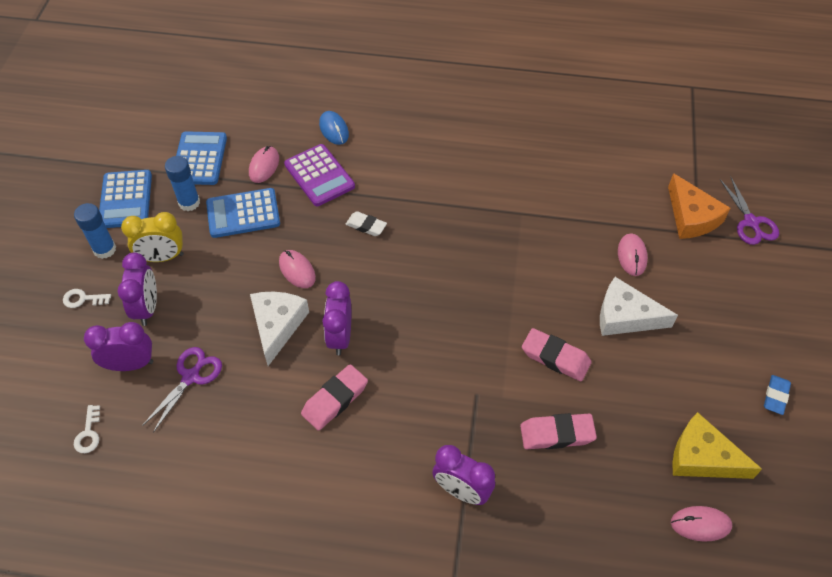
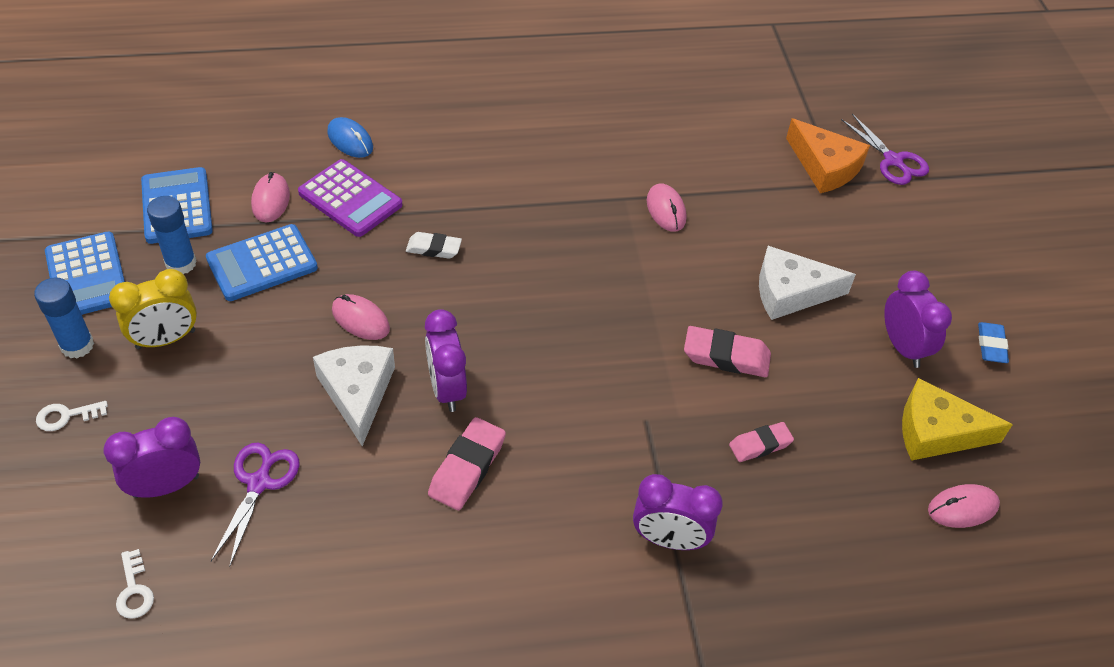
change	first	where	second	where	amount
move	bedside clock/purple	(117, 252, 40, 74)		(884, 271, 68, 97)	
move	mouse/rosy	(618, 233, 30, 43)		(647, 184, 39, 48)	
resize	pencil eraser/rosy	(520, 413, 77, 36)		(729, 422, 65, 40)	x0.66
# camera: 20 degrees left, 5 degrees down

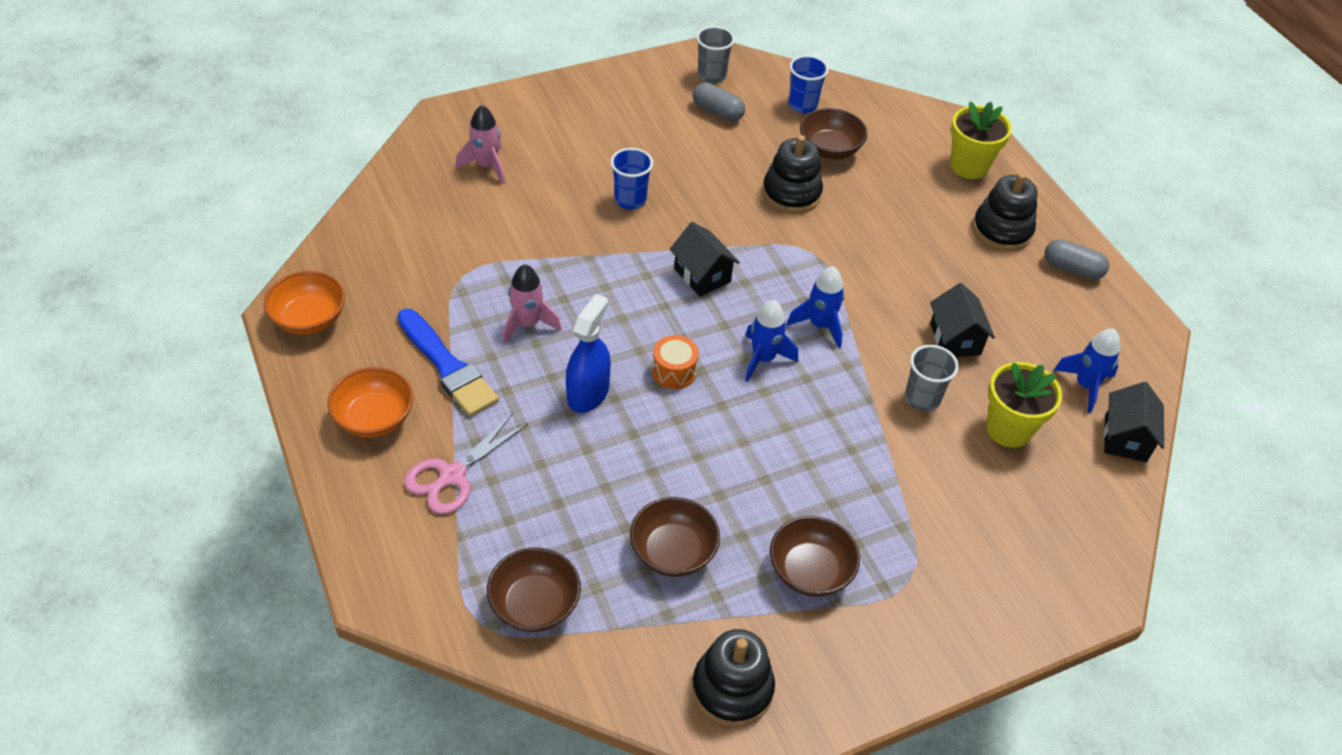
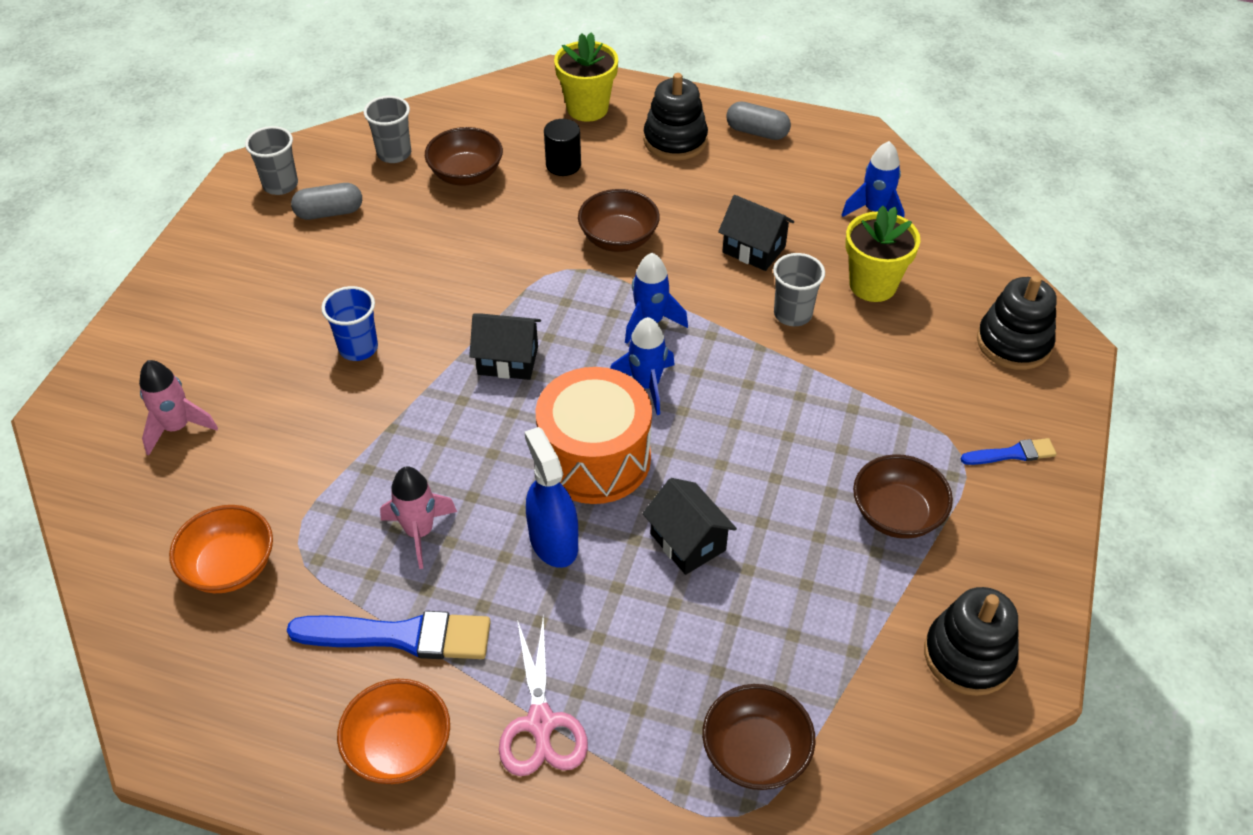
change	first	where	second	where	amount
insert			solid cylinder/jet-black	(544, 119, 37, 57)	
insert			paint brush/cobalt	(961, 438, 96, 27)	
move	deep dish/orange-coloured	(264, 271, 81, 64)		(169, 505, 104, 88)	
move	deep dish/russet	(630, 497, 90, 80)		(578, 189, 82, 63)	
move	stacking toy/jet-black	(762, 135, 61, 79)		(977, 275, 80, 95)	
move	cottage/jet-black	(1104, 382, 60, 80)		(643, 478, 94, 97)	
recolor	cup/cobalt	(788, 55, 41, 58)	cup/gray	(364, 96, 47, 67)	
rotate	capsule/gray	(1045, 239, 64, 41)		(726, 101, 65, 39)	45 degrees clockwise
resize	toy drum/orange-coloured	(652, 335, 47, 54)		(535, 367, 117, 137)	x2.12
# camera: 45 degrees left, 0 degrees up

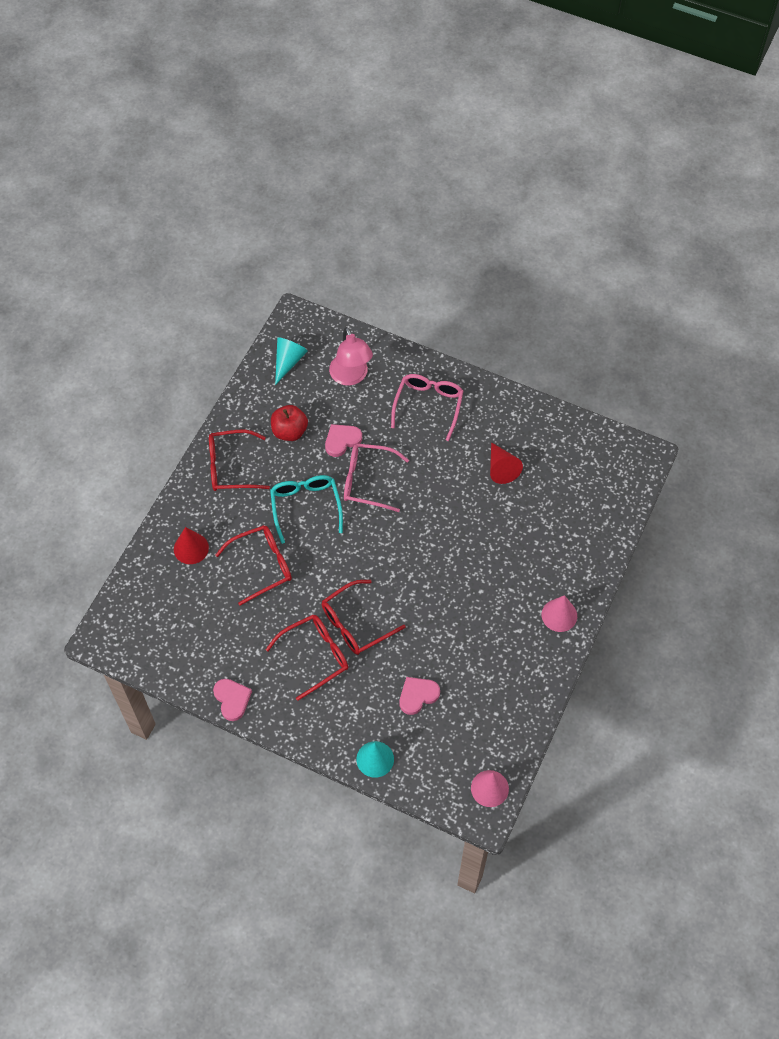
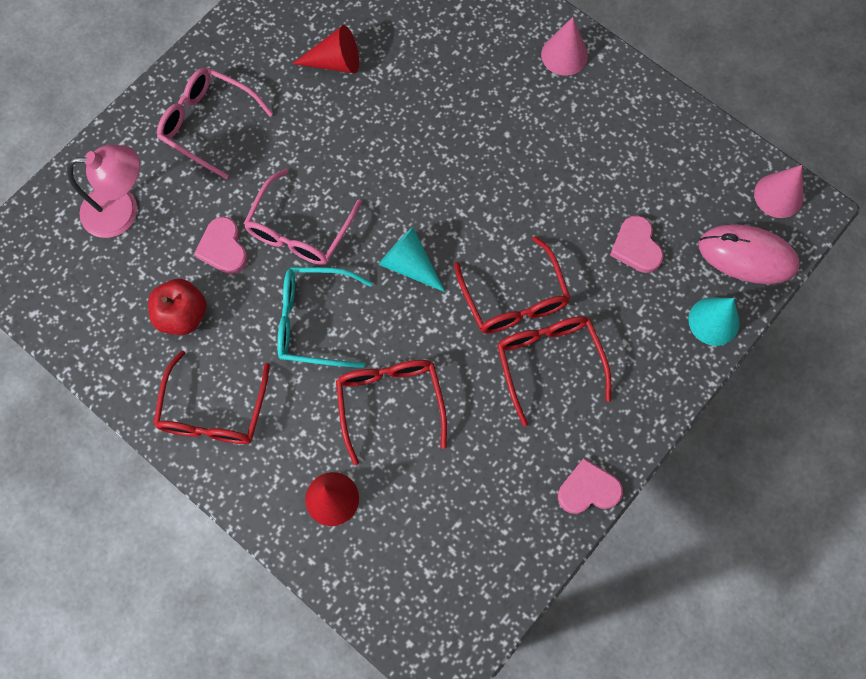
change	first	where	second	where	amount
insert			mouse/rosy	(699, 224, 101, 60)	
move	solid cone/teal	(275, 338, 33, 47)		(378, 227, 67, 65)	
# camera: 75 degrees left, 10 degrees up

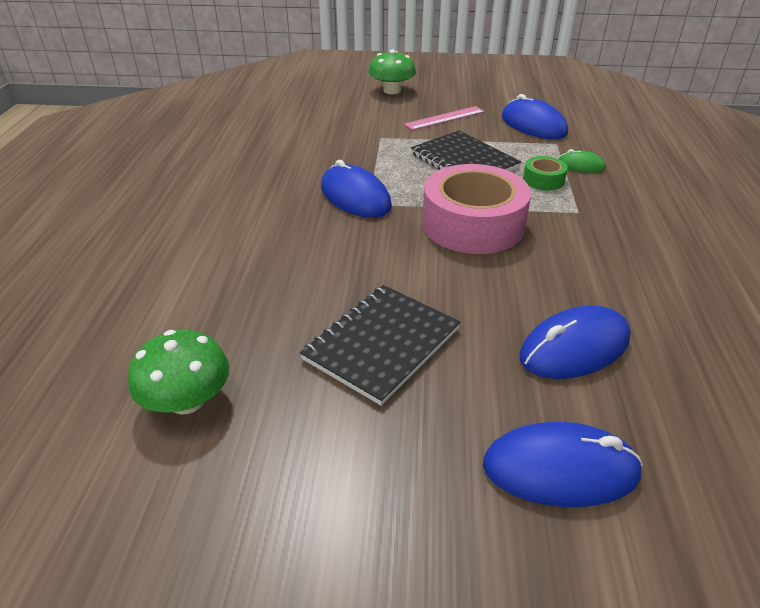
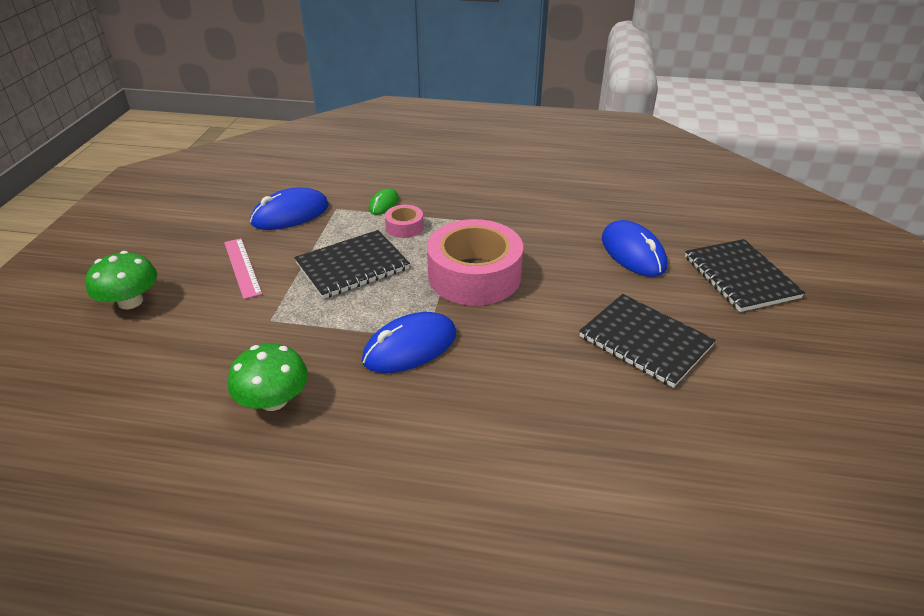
change	first	where	second	where	amount
move	mushroom/green	(128, 330, 102, 84)		(228, 343, 80, 68)	
replace	mouse/cobalt	(483, 422, 160, 85)	exercise book/jet-black	(685, 239, 120, 73)	
recolor	tape/green	(523, 156, 45, 35)	tape/rosy	(385, 205, 39, 33)	
# camera: 85 degrees left, 0 degrees up

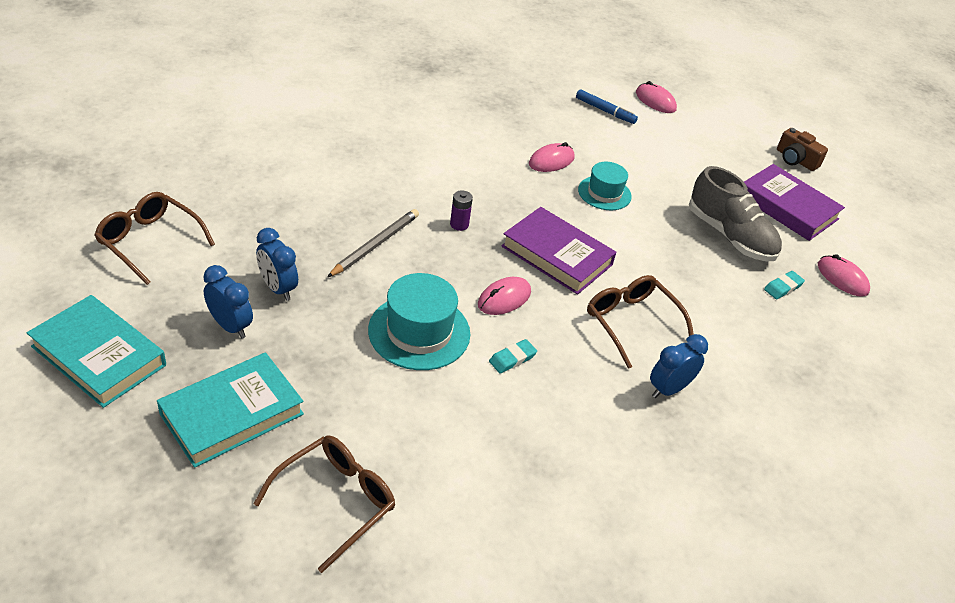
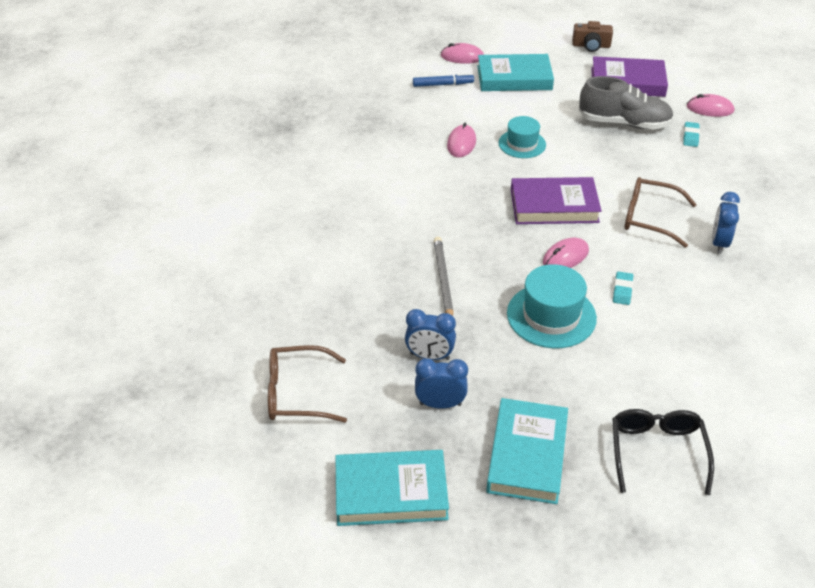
change	first	where	second	where	amount
delete	power cell/purple	(450, 190, 23, 41)			
insert			hardback/teal	(478, 54, 76, 37)	
recolor	eyeglasses/russet	(253, 436, 142, 137)	eyeglasses/jet-black	(612, 409, 102, 86)	
rotate	mouse/rosy	(478, 277, 53, 38)		(543, 238, 46, 30)	45 degrees clockwise
# camera: 35 degrees left, 0 degrees up

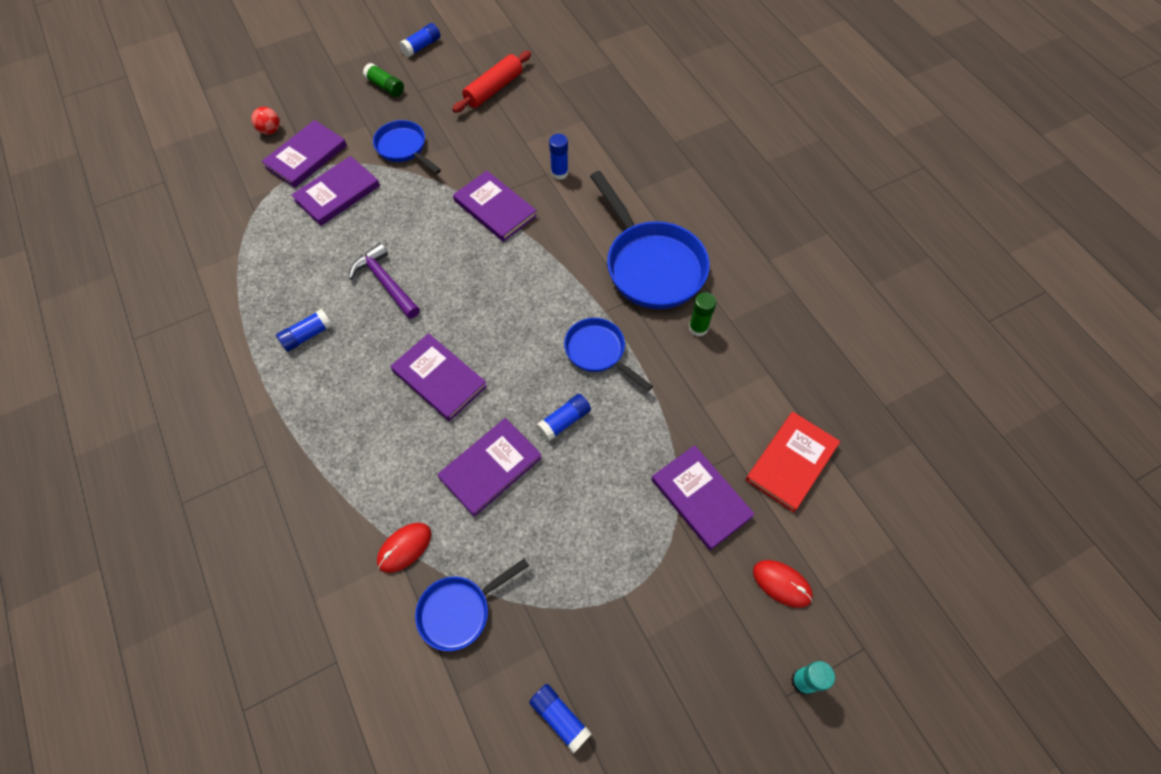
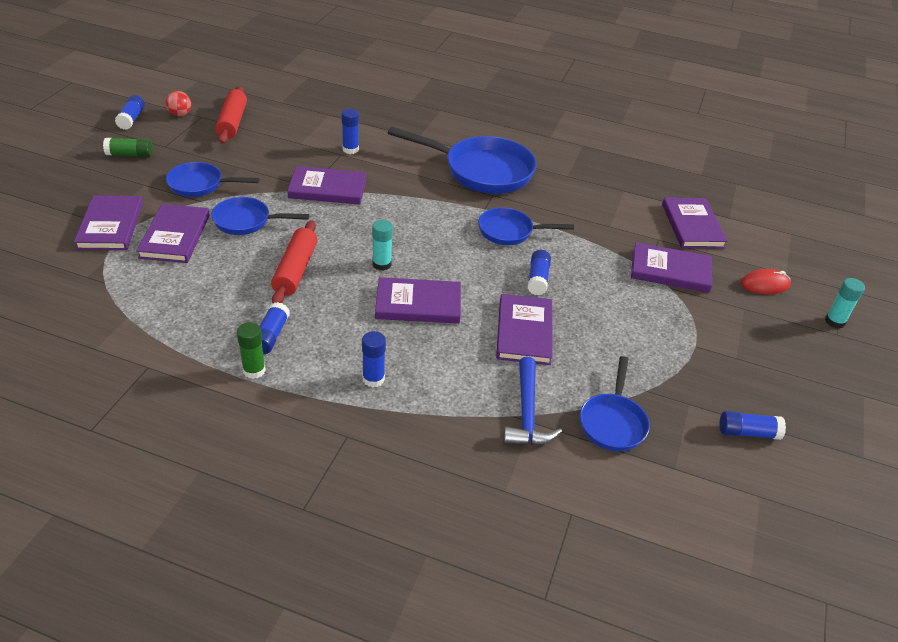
change	first	where	second	where	amount
insert			skillet/cobalt	(211, 197, 98, 38)	
insert			glue stick/cobalt	(362, 331, 24, 56)	
insert			glue stick/teal	(372, 220, 21, 51)	
move	play ball/red	(251, 107, 29, 28)		(165, 91, 26, 25)	
move	glue stick/green	(689, 292, 28, 45)		(237, 322, 29, 57)	
replace	hammer/purple	(349, 243, 71, 76)	dough roller/red	(271, 220, 46, 83)	
replace	mouse/red	(377, 523, 54, 50)	hammer/cobalt	(503, 357, 59, 89)	
recolor	hardback/red	(746, 412, 94, 100)	hardback/purple	(662, 197, 66, 51)	
# camera: 45 degrees left, 20 degrees down

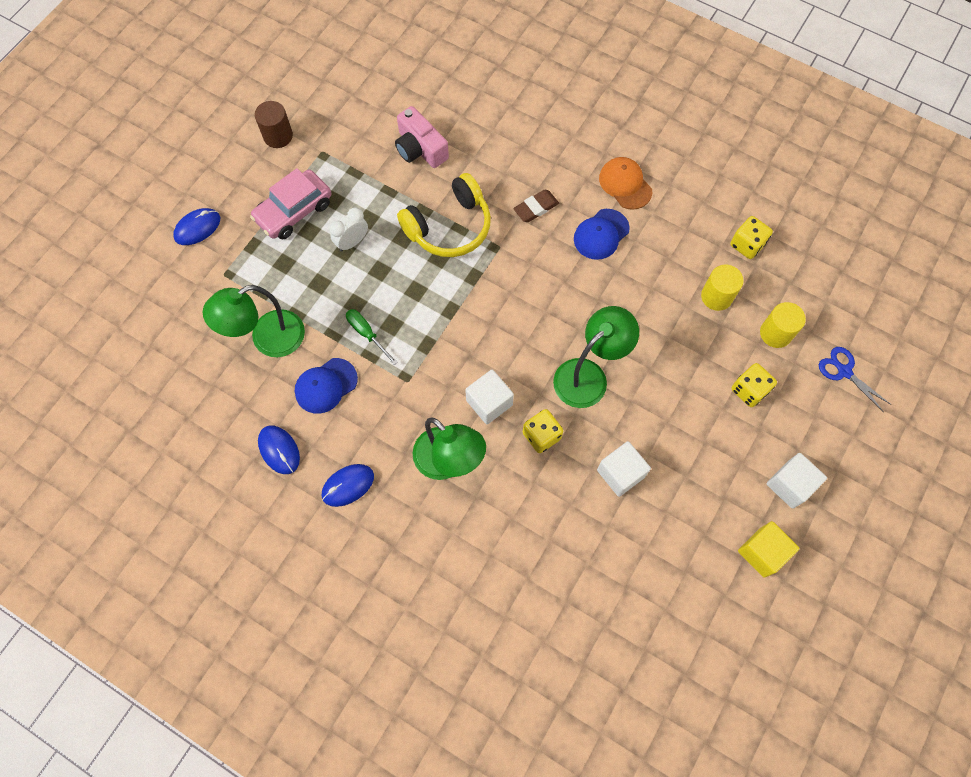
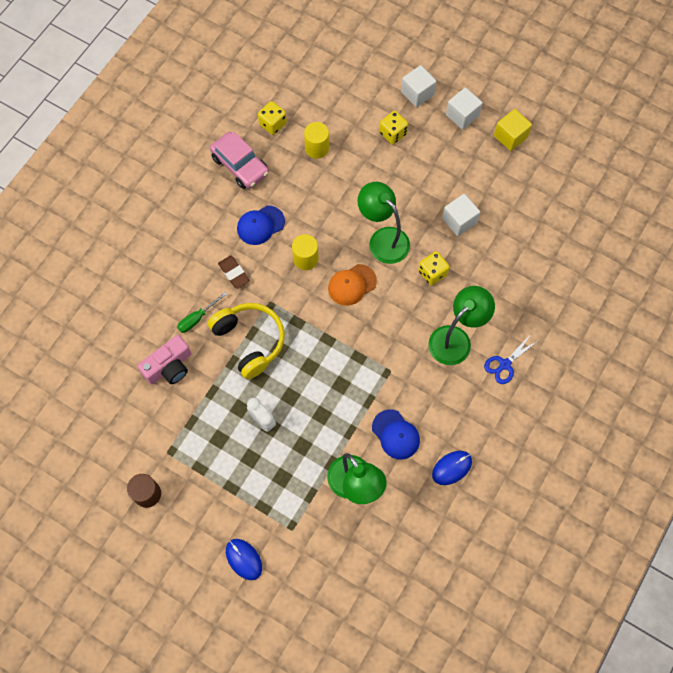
change	first	where	second	where	amount
delete	mouse/cobalt	(322, 464, 52, 43)			
move	automobile/rosy	(250, 168, 81, 71)		(210, 132, 59, 57)	
move	flat screwdriver/green	(346, 309, 52, 56)		(177, 292, 50, 41)	
move	cube/snow-white	(465, 369, 49, 55)		(401, 65, 35, 42)	
move	baseball cap/orange-coloured	(599, 157, 53, 53)		(328, 264, 49, 42)	
move	solid cylinder/golden	(760, 302, 46, 46)		(292, 234, 26, 36)	
move	shears/cobalt	(819, 347, 71, 64)		(484, 337, 53, 47)	
rotate	baseball cap/cobalt	(574, 209, 56, 51)		(237, 206, 48, 39)	105 degrees clockwise
# camera: 90 degrees left, 0 degrees up

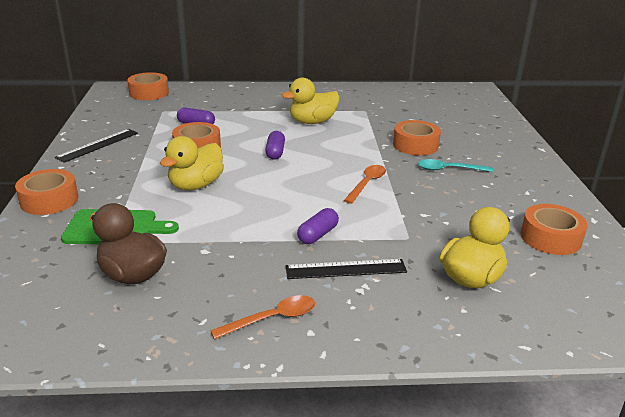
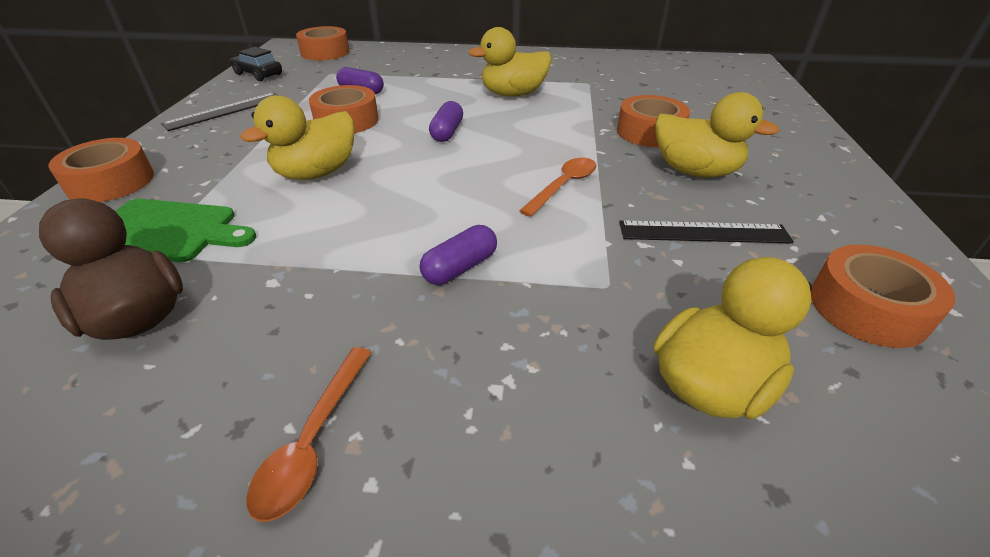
change	first	where	second	where	amount
insert			automobile/jet-black	(230, 47, 52, 34)	
move	measuring stick/jet-black	(286, 259, 121, 20)		(619, 221, 175, 23)	
replace	tablespoon/teal	(418, 159, 75, 13)	toy duck/golden	(655, 92, 125, 85)	
rotate	tablespoon/orange-coloured	(210, 295, 105, 44)		(246, 347, 126, 175)	120 degrees clockwise
# camera: 10 degrees right, 10 degrees up

